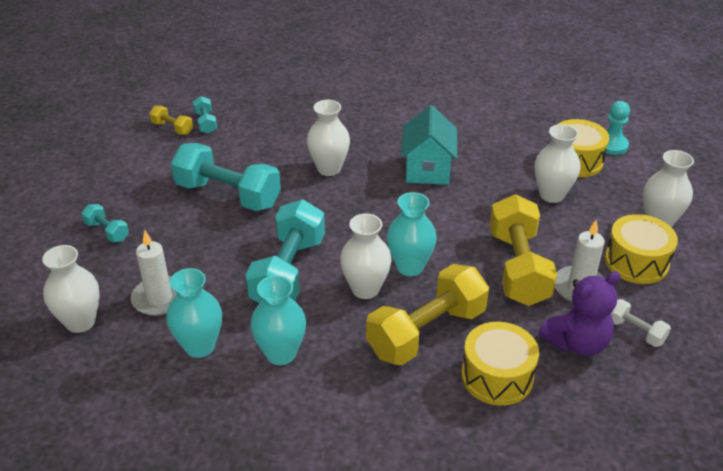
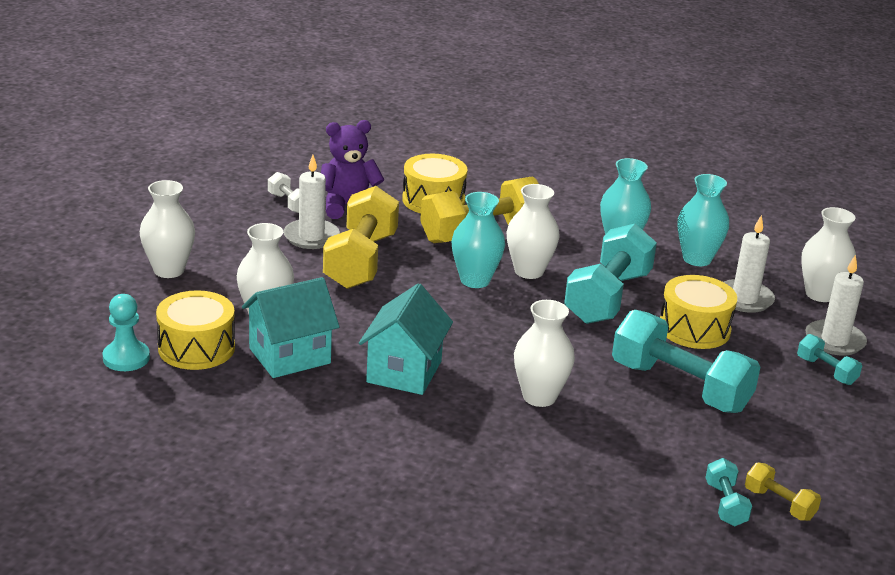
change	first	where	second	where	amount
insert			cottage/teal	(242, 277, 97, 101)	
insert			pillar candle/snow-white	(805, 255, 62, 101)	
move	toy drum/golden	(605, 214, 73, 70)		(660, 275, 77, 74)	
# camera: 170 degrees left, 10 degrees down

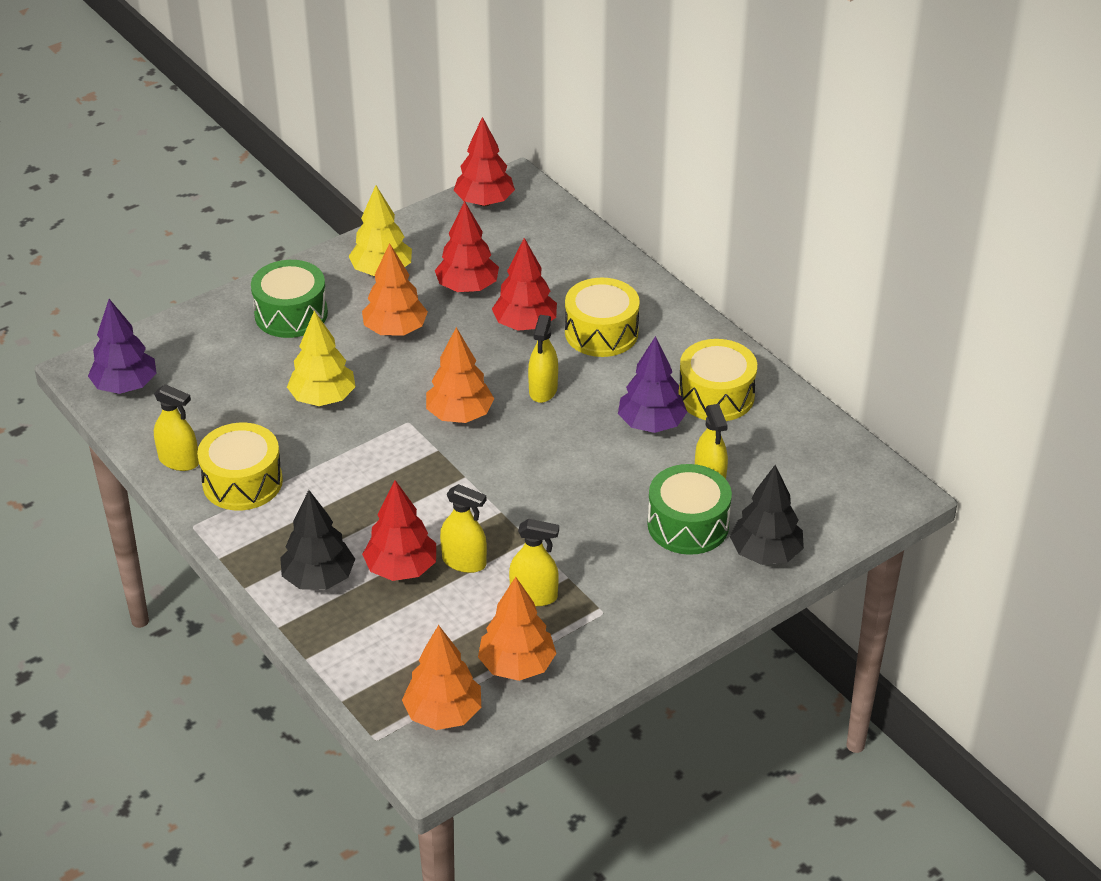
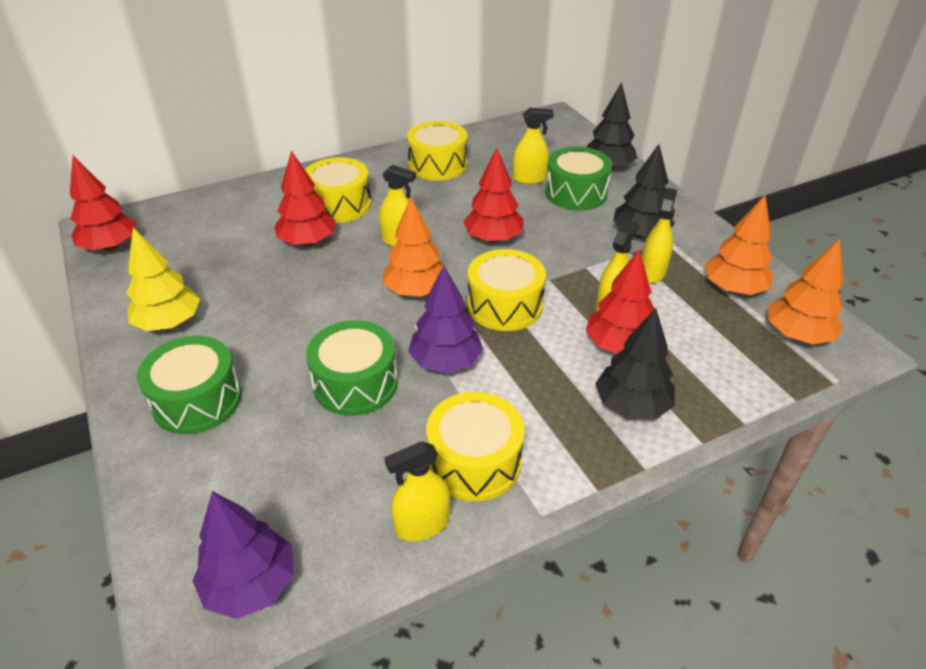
change	first	where	second	where	amount
delete	toy tree/orange-coloured	(362, 243, 66, 93)			
insert			toy drum/golden	(468, 249, 78, 82)	
insert			toy tree/jet-black	(613, 144, 62, 94)	
move	toy tree/red	(435, 201, 64, 91)		(463, 148, 61, 95)	
move	toy tree/purple	(618, 336, 69, 97)		(408, 265, 75, 109)	
replace	toy tree/golden	(287, 311, 69, 95)	toy drum/green	(306, 320, 92, 96)	
rotate	spray cleaner/golden	(154, 384, 45, 87)		(384, 441, 66, 100)	150 degrees counterclockwise
# camera: 80 degrees left, 0 degrees up

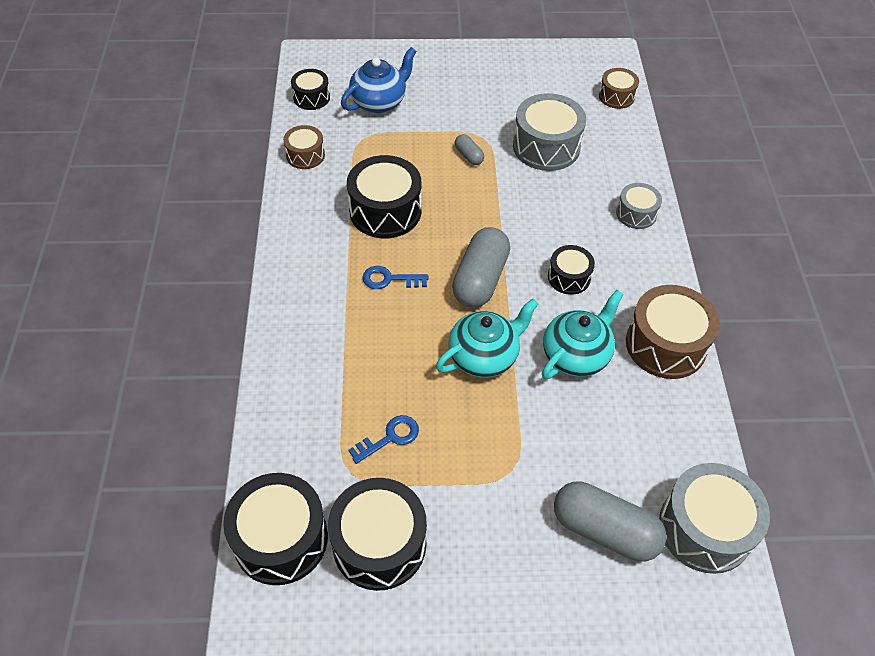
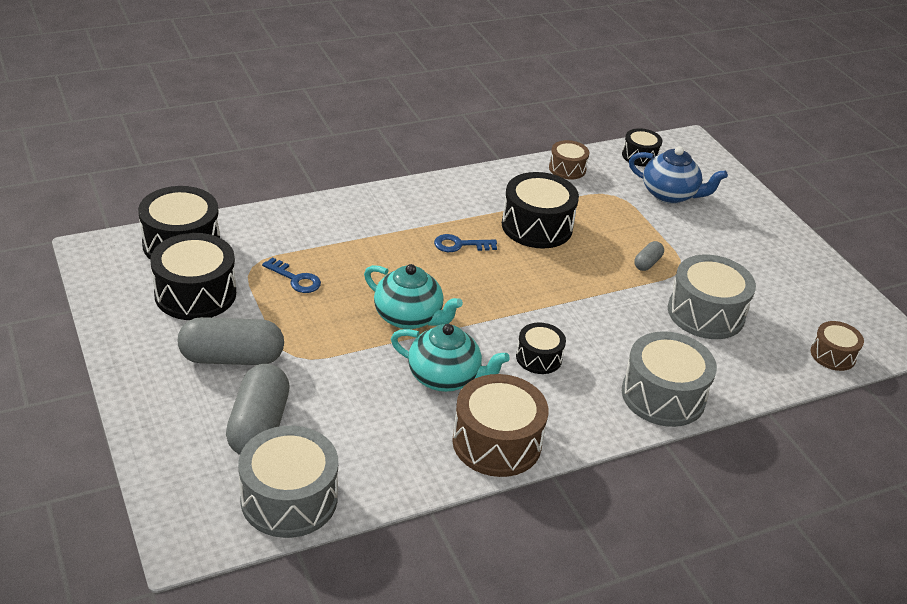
change	first	where	second	where	amount
move	capsule/gray	(452, 227, 58, 81)		(178, 317, 106, 48)	
rotate	door key/cobalt	(362, 266, 66, 23)		(434, 234, 63, 18)	75 degrees counterclockwise
resize	toy drum/gray	(616, 183, 46, 46)		(622, 331, 95, 96)	x1.77
# camera: 65 degrees right, 15 degrees down

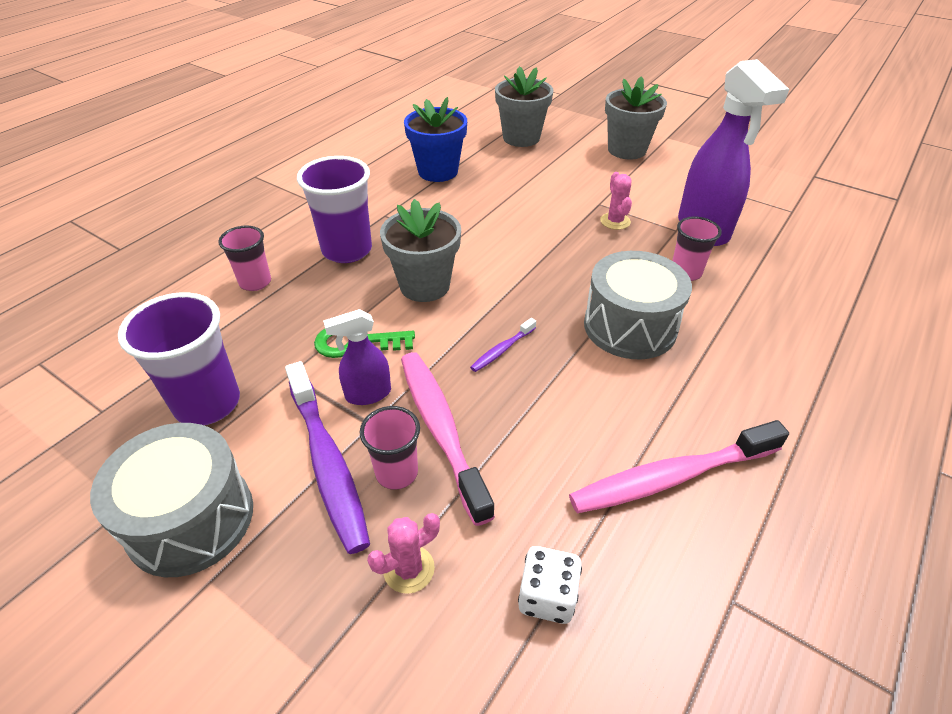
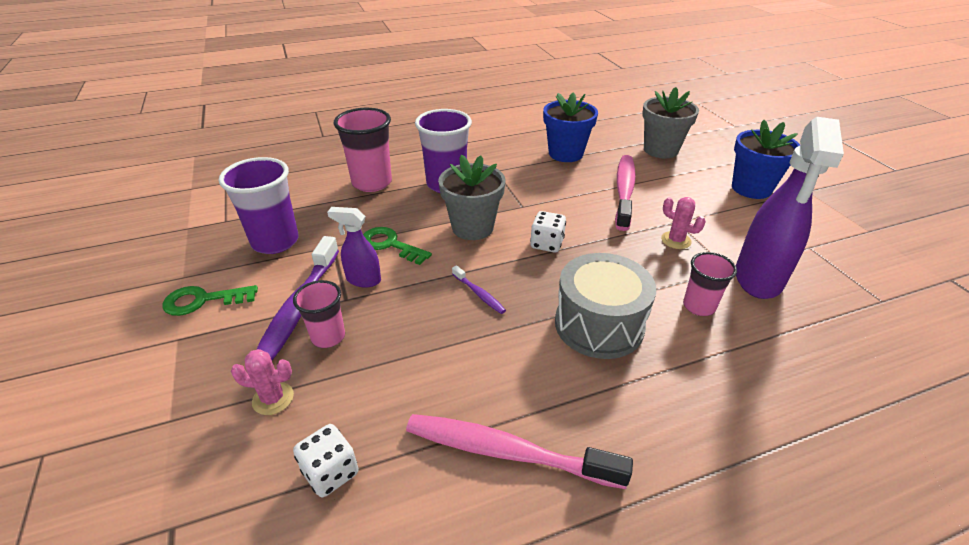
change	first	where	second	where	amount
insert			game die/snow-white	(530, 211, 36, 41)	
move	dental brush/rosy	(401, 352, 94, 174)		(615, 155, 21, 76)	
replace	toy drum/gray	(90, 423, 163, 154)	door key/green	(163, 285, 95, 31)	
recolor	plant pot/gray	(605, 76, 62, 83)	plant pot/cobalt	(732, 120, 69, 79)	
rotate	dental brush/purple	(470, 318, 66, 54)		(452, 265, 54, 49)	120 degrees counterclockwise
rotate	cactus/rosy	(600, 172, 32, 58)		(661, 197, 45, 52)	75 degrees counterclockwise
resize	cup/rosy	(218, 225, 53, 66)		(334, 108, 58, 84)	x1.68
# camera: 35 degrees right, 5 degrees down

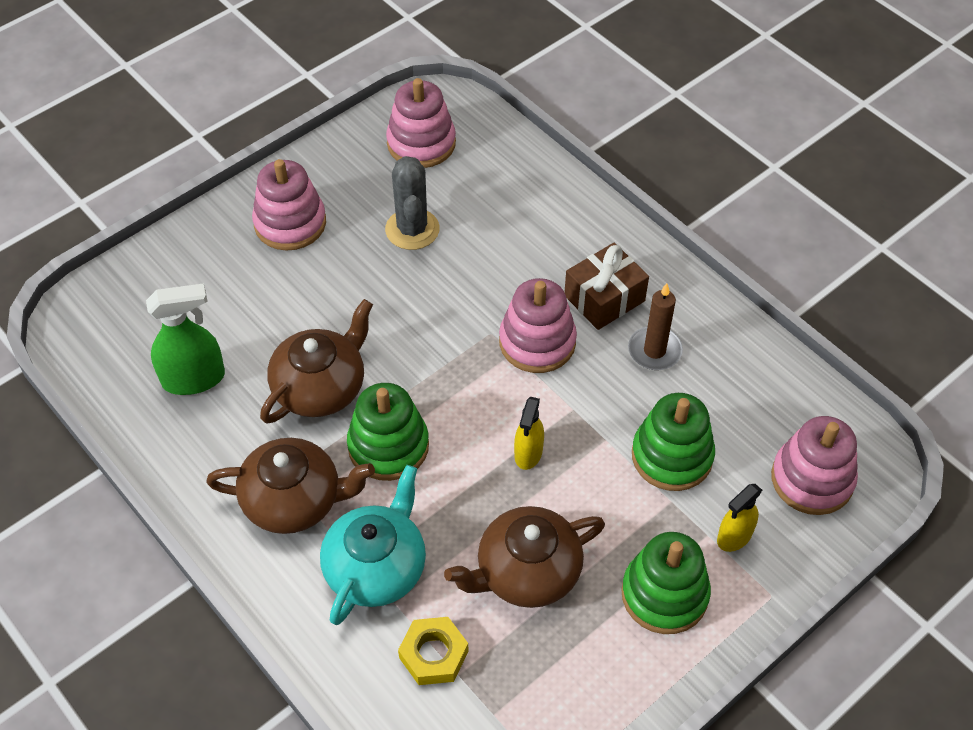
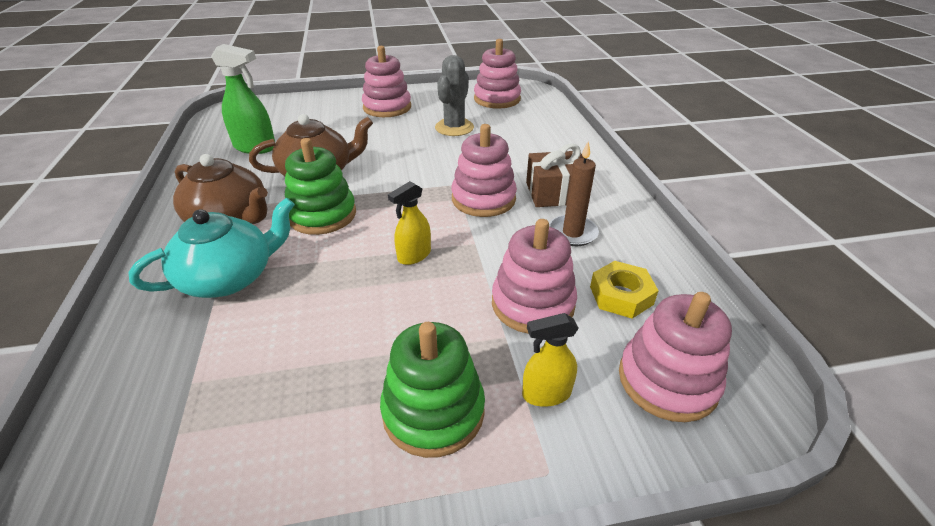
change	first	where	second	where	amount
delete	teapot/russet	(444, 506, 161, 102)			
move	hex nut/golden	(398, 617, 71, 68)		(590, 261, 69, 58)	
recolor	stacking toy/green	(632, 393, 83, 98)	stacking toy/rosy	(492, 219, 85, 115)	
# camera: 30 degrees right, 15 degrees down

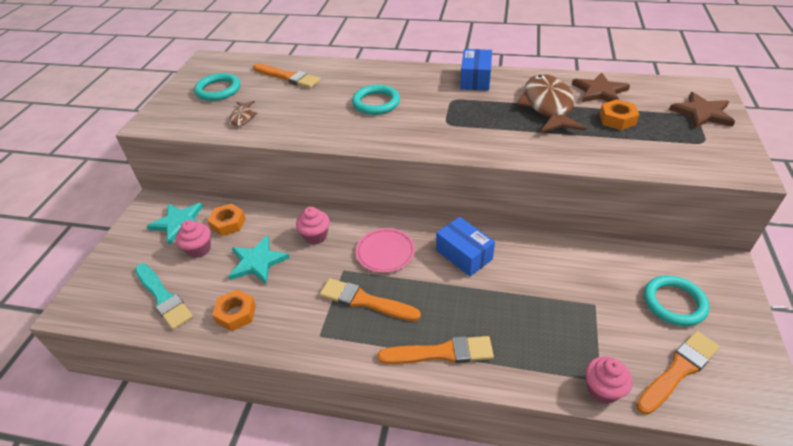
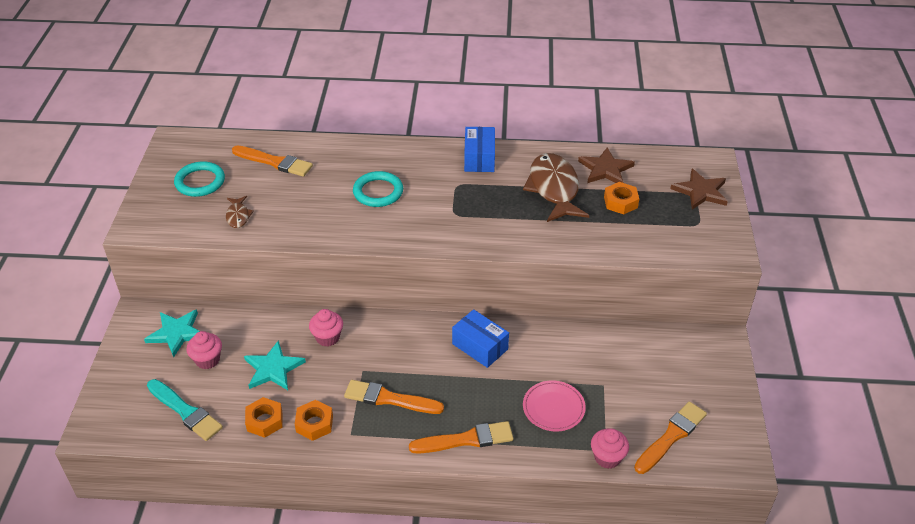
change	first	where	second	where	amount
delete	hoop/teal	(644, 275, 65, 51)			
move	hex nut/orange-coloured	(207, 203, 39, 33)		(295, 400, 38, 41)	
move	flat dish/rosy	(356, 228, 59, 45)		(523, 380, 63, 51)	
# camera: 10 degrees left, 0 degrees up

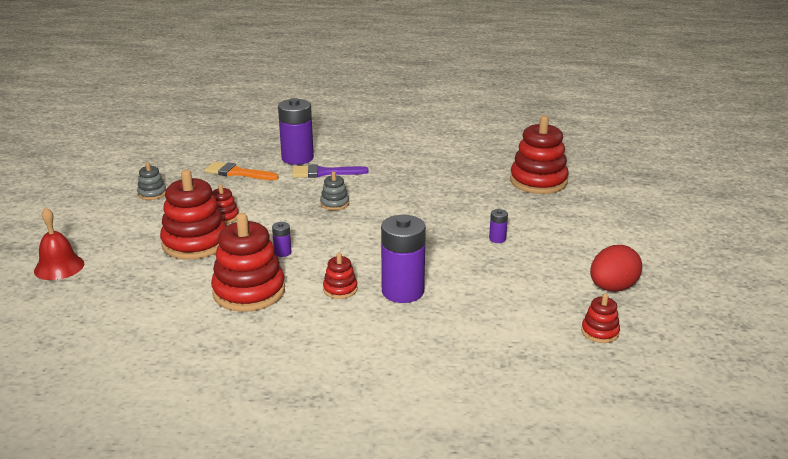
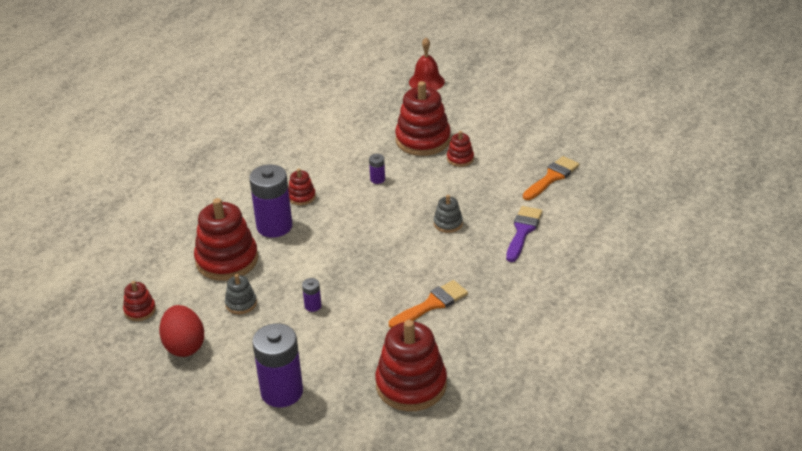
change	first	where	second	where	amount
insert			paint brush/orange-coloured	(389, 280, 79, 48)	
move	stacking toy/gray	(137, 162, 29, 38)		(225, 274, 32, 40)	
move	stacking toy/red	(211, 213, 74, 99)		(194, 198, 64, 83)	
move	power cell/purple	(278, 98, 36, 67)		(252, 323, 51, 84)	
# camera: 115 degrees right, 10 degrees up

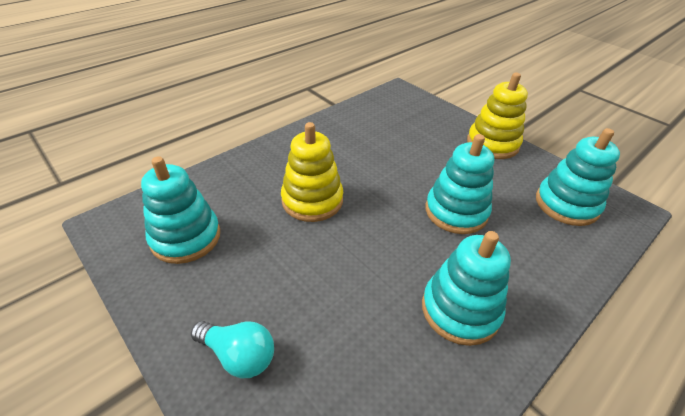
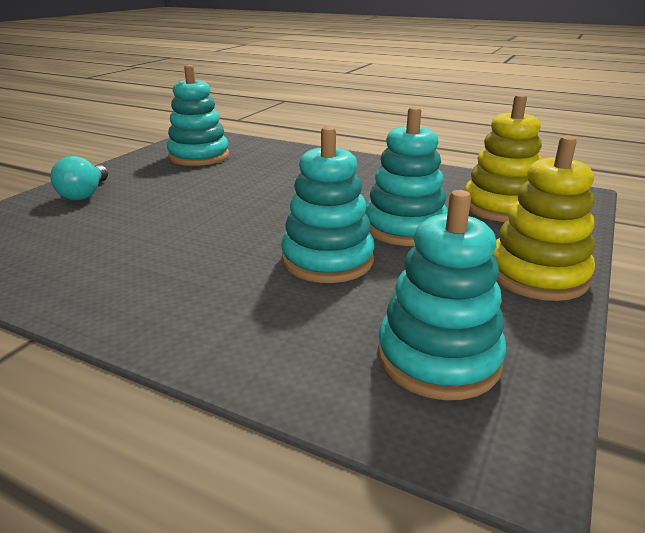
change	first	where	second	where	amount
move	stacking toy/golden	(281, 122, 62, 100)		(465, 94, 77, 128)	
move	stacking toy/teal	(422, 231, 89, 115)		(365, 106, 83, 140)	
# camera: 70 degrees right, 15 degrees down

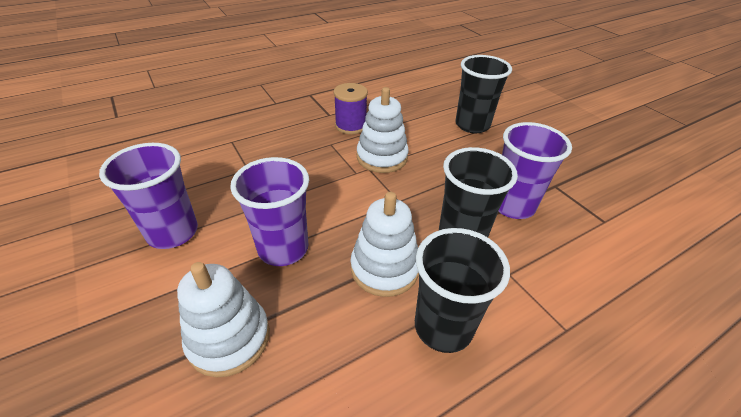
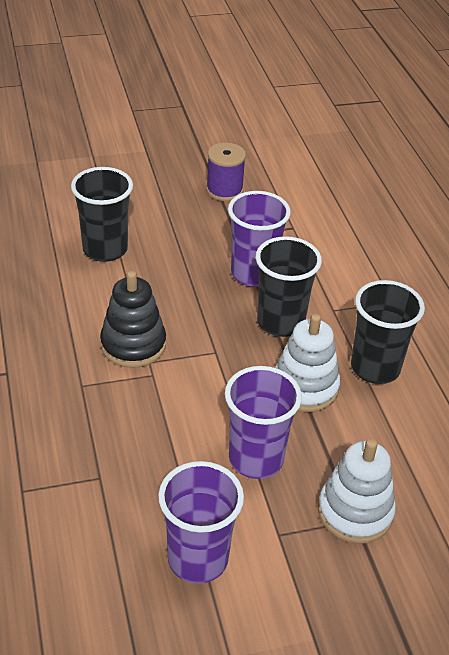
change	first	where	second	where	amount
move	reel of thread/purple	(334, 83, 34, 51)		(206, 143, 40, 58)	
recolor	stacking toy/snow-white	(357, 87, 52, 86)	stacking toy/jet-black	(100, 271, 66, 97)	
# camera: 75 degrees left, 0 degrees up

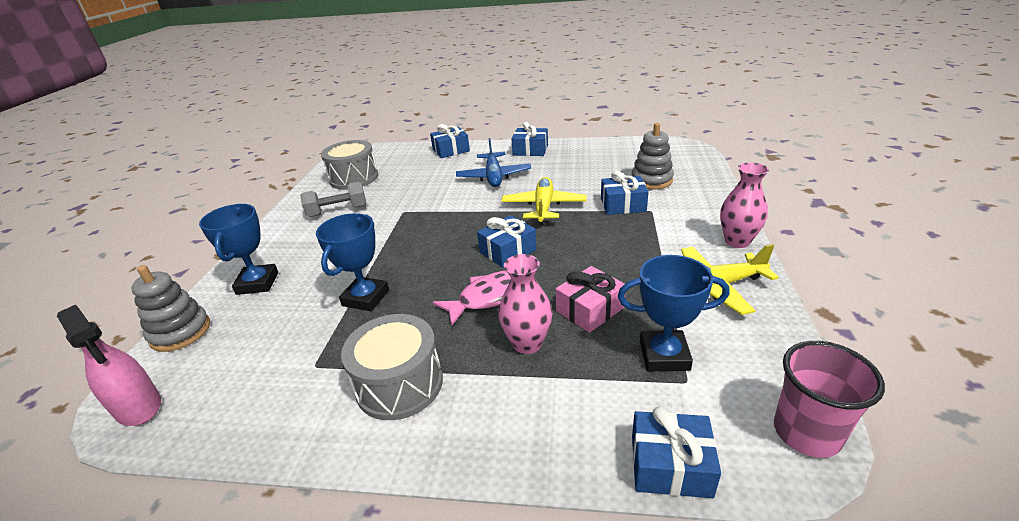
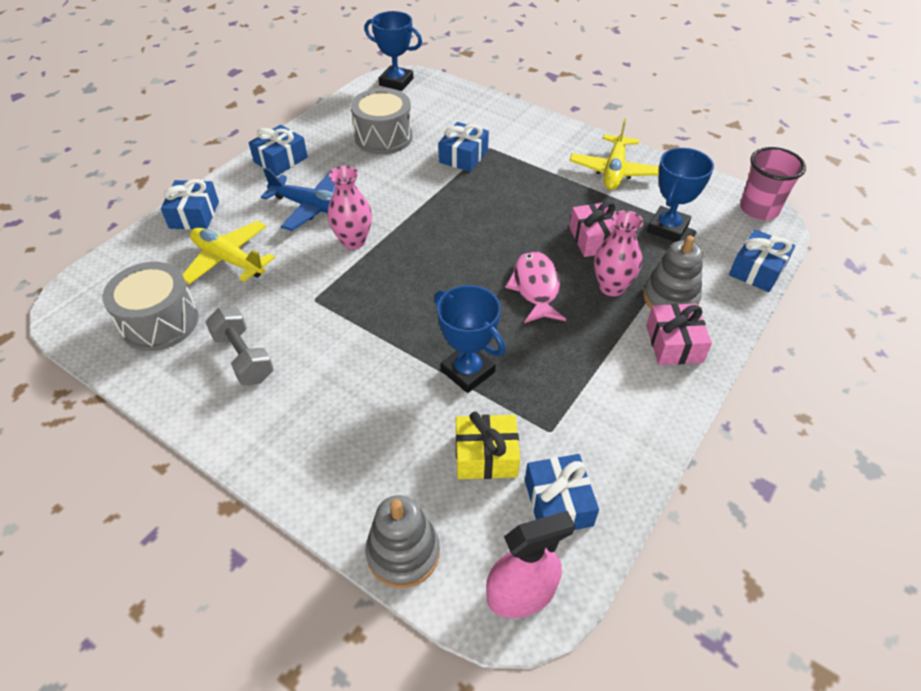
change	first	where	second	where	amount
insert			present/golden	(456, 412, 64, 67)	
insert			present/rosy	(646, 304, 66, 61)	
move	award cup/cobalt	(199, 204, 79, 91)		(364, 11, 58, 80)	
move	toy drum/gray	(341, 314, 102, 106)		(351, 88, 62, 66)	
move	present/cobalt	(477, 215, 60, 53)		(525, 454, 74, 76)	
move	toy plane/golden	(501, 177, 85, 48)		(182, 221, 93, 63)	
move	stacking toy/gray	(632, 123, 42, 66)		(643, 235, 60, 74)	
move	vase/rosy	(720, 162, 49, 86)		(327, 166, 45, 83)	
rotate	free weight/gray	(300, 182, 67, 35)		(206, 308, 68, 77)	45 degrees counterclockwise
# camera: 65 degrees left, 15 degrees up

